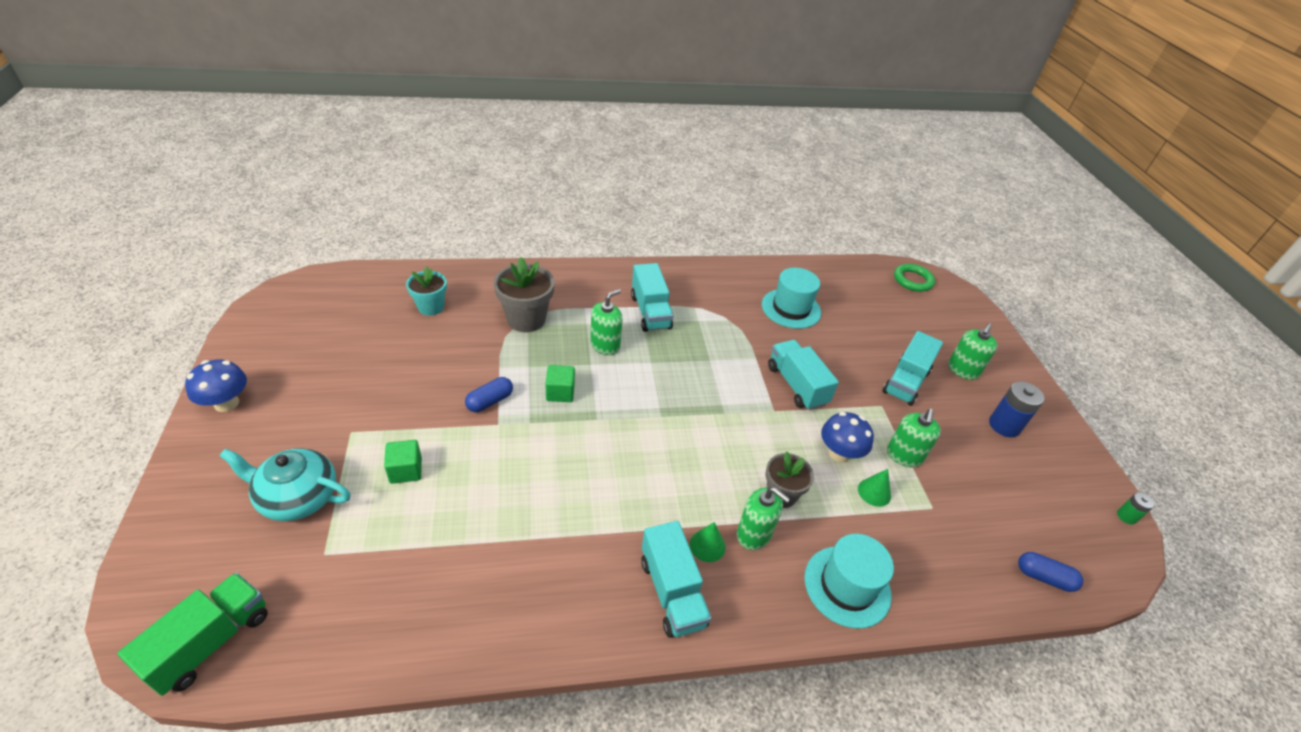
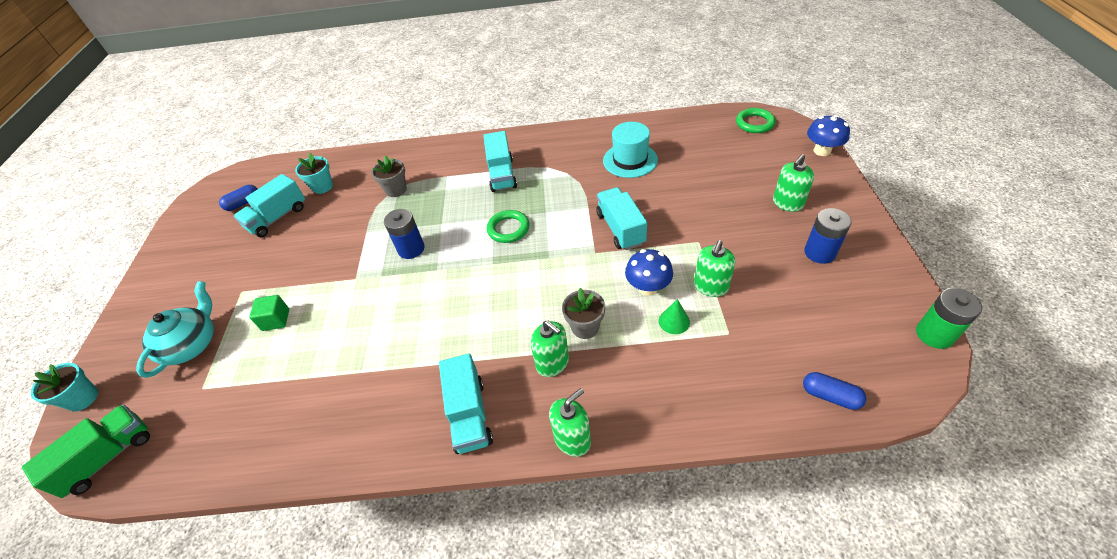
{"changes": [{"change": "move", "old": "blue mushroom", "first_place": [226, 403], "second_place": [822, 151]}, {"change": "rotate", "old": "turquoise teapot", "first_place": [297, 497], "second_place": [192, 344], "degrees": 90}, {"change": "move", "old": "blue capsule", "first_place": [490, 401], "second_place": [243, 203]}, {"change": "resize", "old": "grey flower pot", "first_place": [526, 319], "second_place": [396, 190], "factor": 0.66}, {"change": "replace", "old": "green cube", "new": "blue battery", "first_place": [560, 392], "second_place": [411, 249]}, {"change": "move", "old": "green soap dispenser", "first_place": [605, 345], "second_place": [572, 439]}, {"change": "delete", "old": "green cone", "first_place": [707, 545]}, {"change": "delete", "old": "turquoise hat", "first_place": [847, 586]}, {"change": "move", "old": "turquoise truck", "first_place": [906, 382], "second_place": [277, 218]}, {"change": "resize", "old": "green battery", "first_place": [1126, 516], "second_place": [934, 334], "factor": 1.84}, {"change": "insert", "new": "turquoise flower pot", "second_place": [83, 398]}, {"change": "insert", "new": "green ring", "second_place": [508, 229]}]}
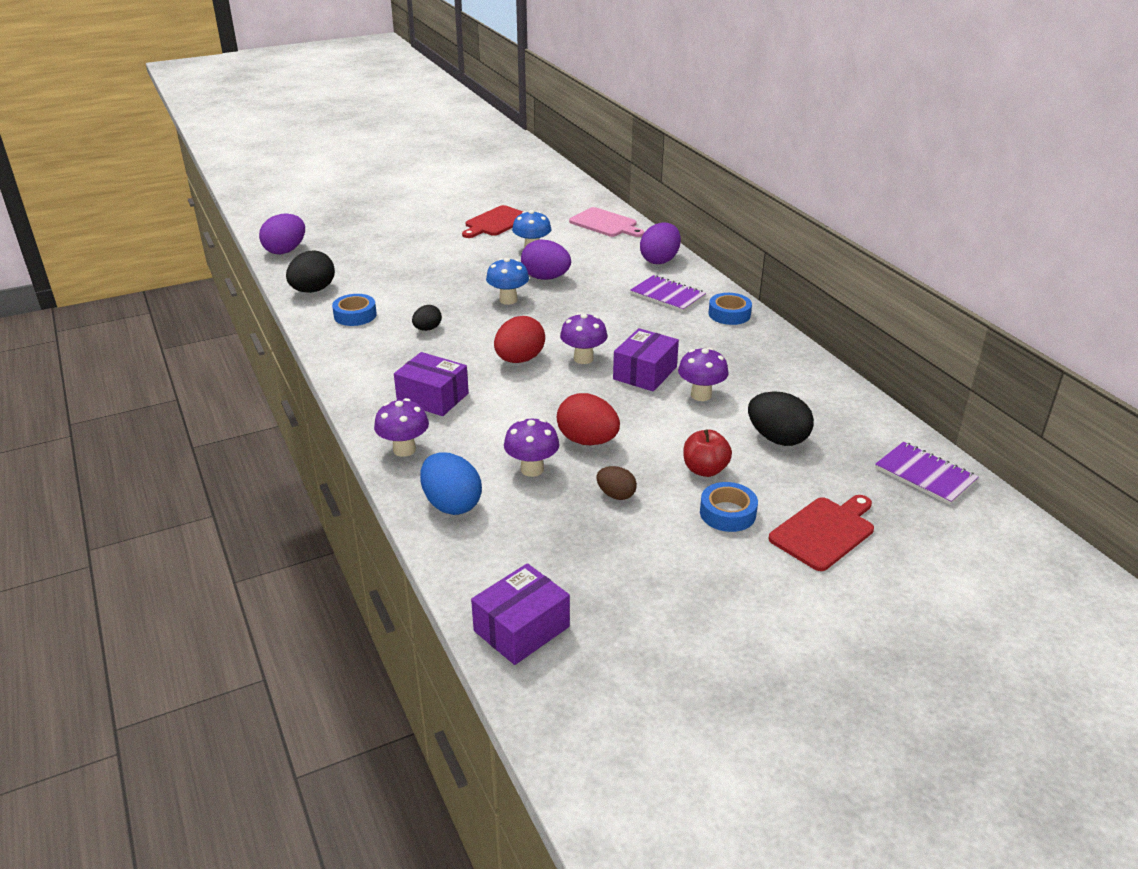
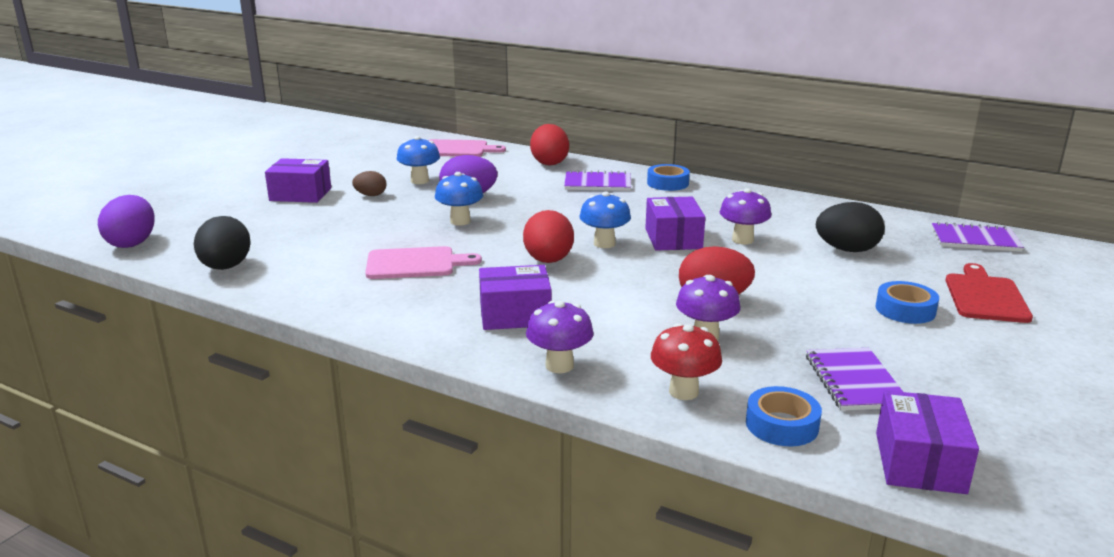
{"changes": [{"change": "move", "old": "blue tape", "first_place": [355, 315], "second_place": [781, 425]}, {"change": "replace", "old": "black egg", "new": "pink cutting board", "first_place": [427, 329], "second_place": [415, 264]}, {"change": "replace", "old": "blue egg", "new": "red mushroom", "first_place": [451, 504], "second_place": [683, 392]}, {"change": "delete", "old": "red cutting board", "first_place": [496, 222]}, {"change": "recolor", "old": "purple mushroom", "new": "blue mushroom", "first_place": [583, 358], "second_place": [604, 244]}, {"change": "move", "old": "brown egg", "first_place": [616, 495], "second_place": [371, 195]}, {"change": "recolor", "old": "purple egg", "new": "red egg", "first_place": [660, 260], "second_place": [549, 163]}, {"change": "delete", "old": "red apple", "first_place": [705, 470]}, {"change": "insert", "new": "purple box", "second_place": [300, 194]}, {"change": "insert", "new": "purple notebook", "second_place": [854, 381]}]}
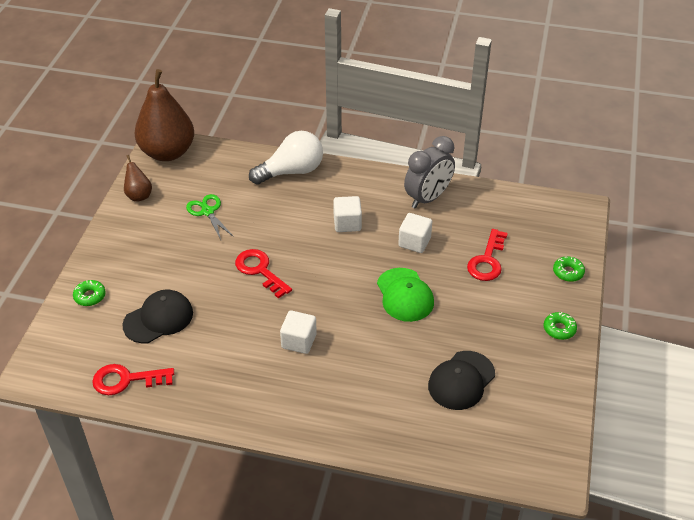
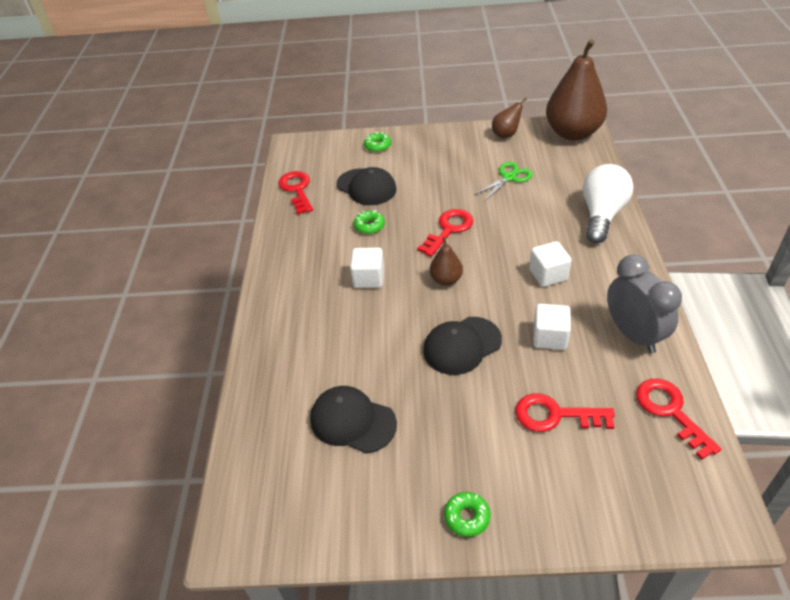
{"changes": [{"change": "rotate", "old": "white light bulb", "first_place": [291, 171], "second_place": [601, 215], "degrees": -120}, {"change": "recolor", "old": "green cap", "new": "black cap", "first_place": [405, 295], "second_place": [462, 345]}, {"change": "rotate", "old": "grey clock", "first_place": [427, 198], "second_place": [633, 335], "degrees": -150}, {"change": "move", "old": "green donut", "first_place": [568, 272], "second_place": [369, 226]}, {"change": "insert", "new": "brown pear", "second_place": [446, 280]}, {"change": "insert", "new": "red key", "second_place": [670, 412]}]}
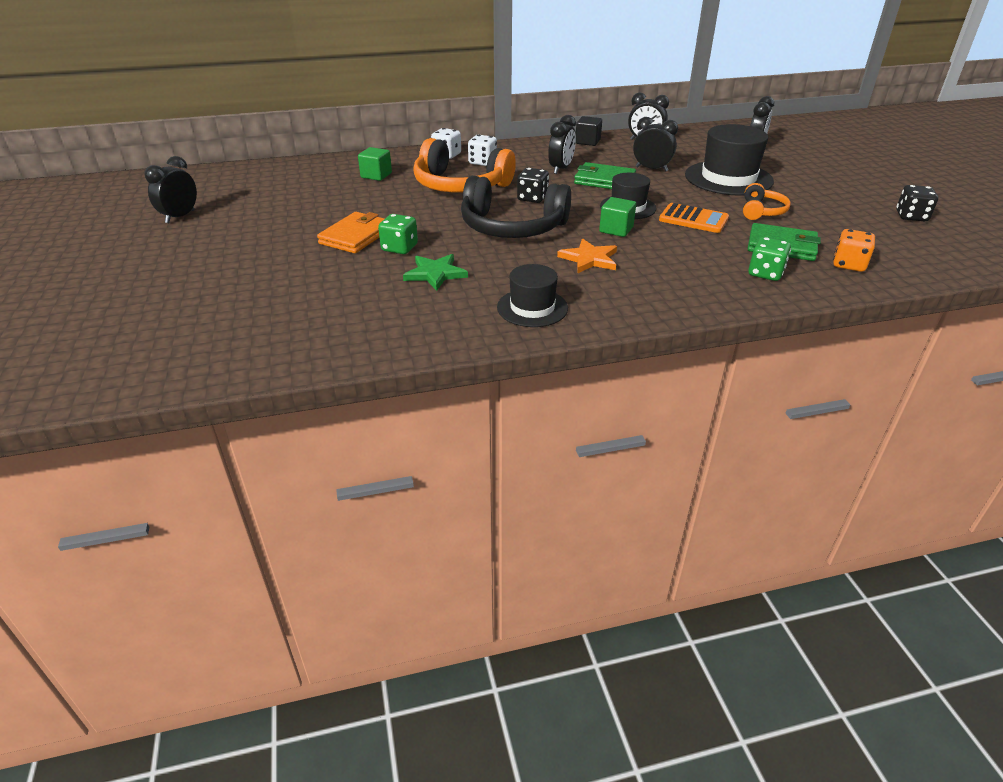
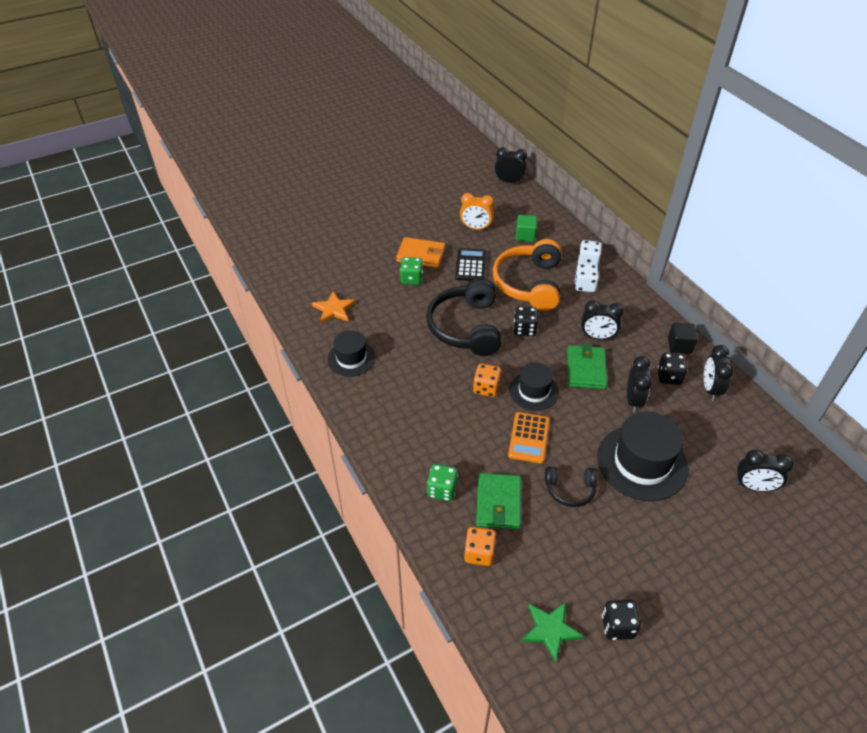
{"changes": [{"change": "move", "old": "black clock", "first_place": [180, 217], "second_place": [509, 181]}, {"change": "move", "old": "green star", "first_place": [435, 274], "second_place": [550, 630]}, {"change": "move", "old": "orange star", "first_place": [589, 259], "second_place": [334, 309]}, {"change": "replace", "old": "green cube", "new": "orange dice", "first_place": [616, 229], "second_place": [486, 388]}, {"change": "recolor", "old": "orange headphones", "new": "black headphones", "first_place": [761, 211], "second_place": [570, 489]}, {"change": "insert", "new": "black calculator", "second_place": [470, 265]}, {"change": "insert", "new": "orange clock", "second_place": [476, 228]}, {"change": "insert", "new": "black dice", "second_place": [669, 376]}]}
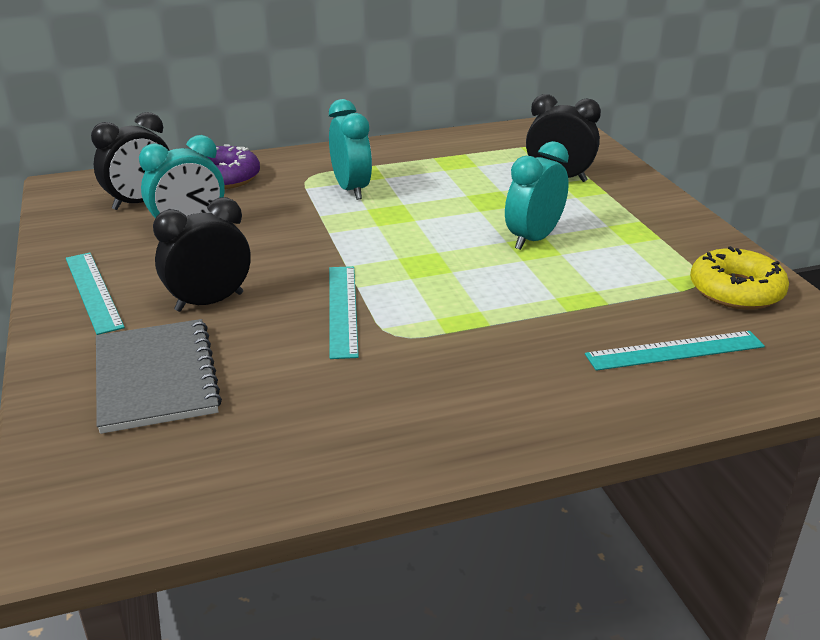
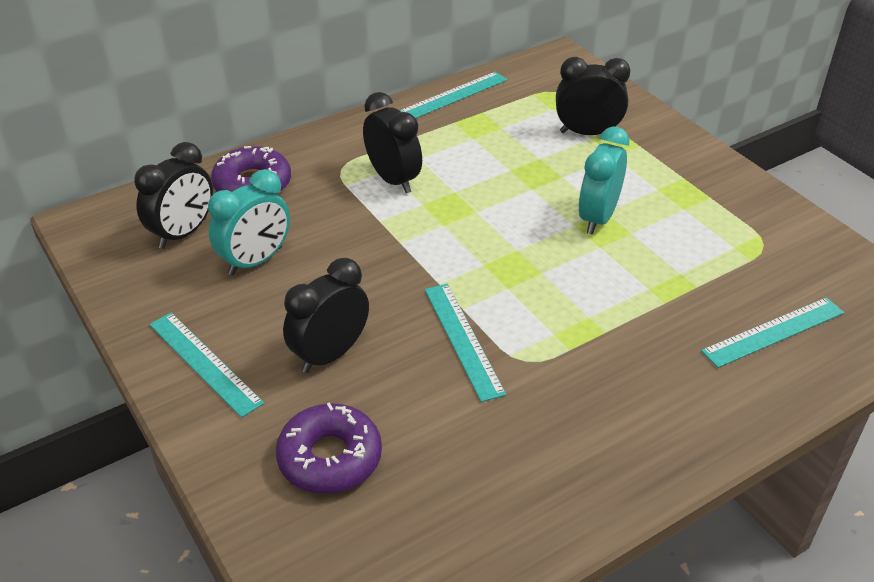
{"changes": [{"change": "replace", "old": "grey notebook", "new": "purple donut", "first_place": [156, 378], "second_place": [330, 458]}, {"change": "recolor", "old": "turquoise clock", "new": "black clock", "first_place": [351, 189], "second_place": [393, 180]}, {"change": "delete", "old": "yellow donut", "first_place": [736, 291]}, {"change": "insert", "new": "turquoise ruler", "second_place": [453, 96]}]}
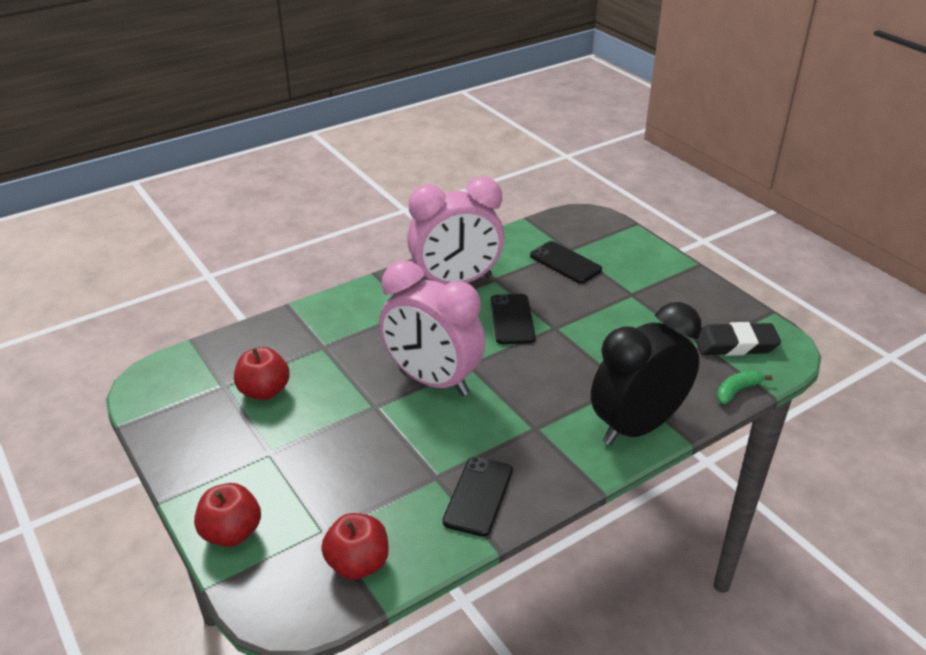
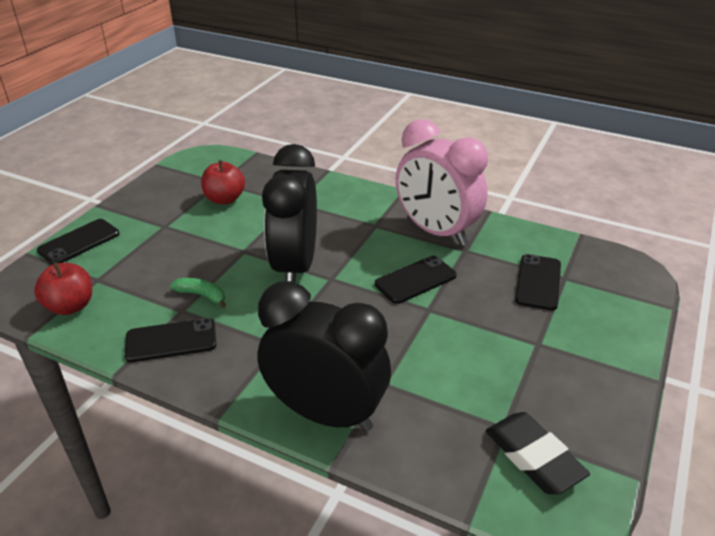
{"changes": [{"change": "replace", "old": "red apple", "new": "black phone", "first_place": [231, 533], "second_place": [79, 242]}, {"change": "recolor", "old": "pink clock", "new": "black clock", "first_place": [432, 380], "second_place": [295, 266]}, {"change": "move", "old": "green banana", "first_place": [737, 391], "second_place": [202, 295]}]}
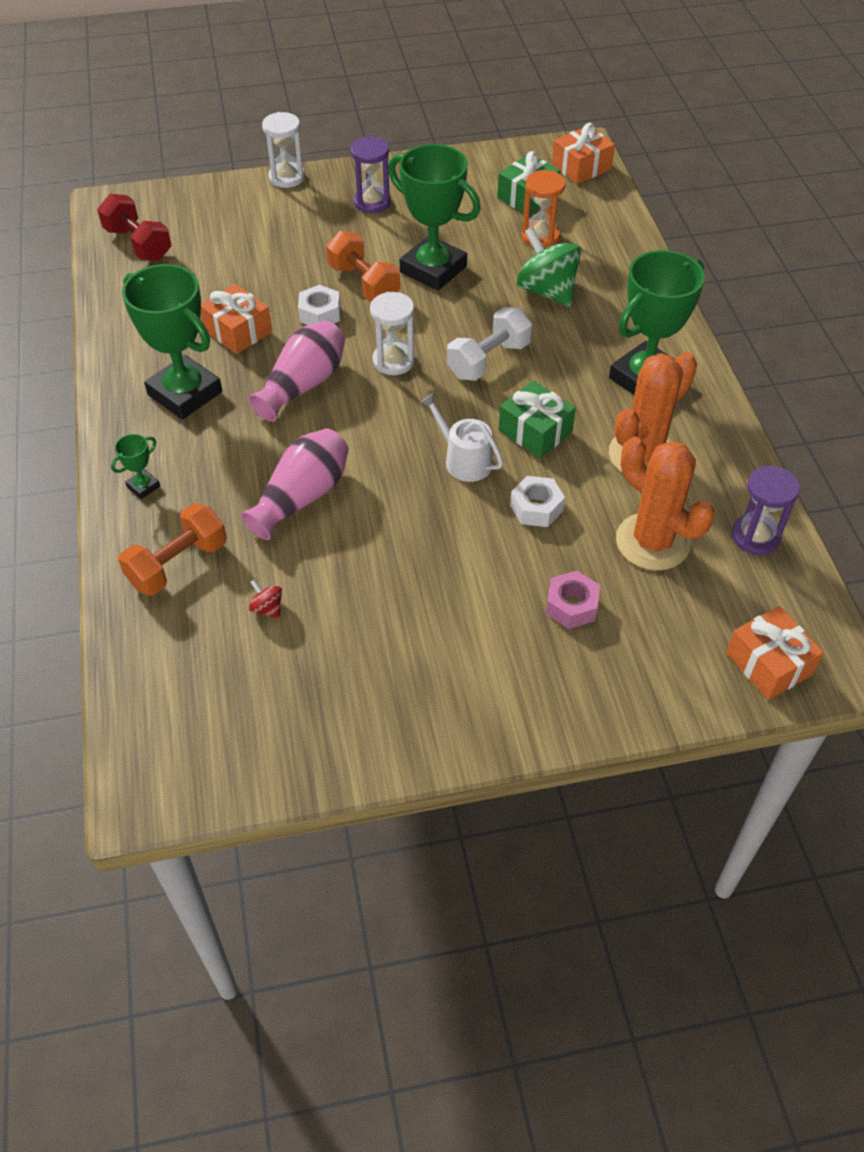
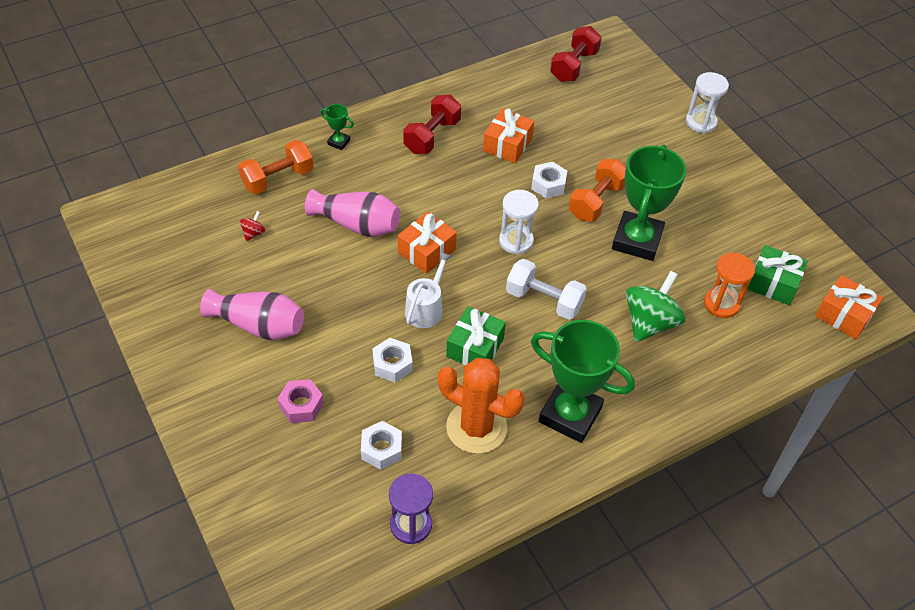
{"changes": [{"change": "rotate", "old": "orange dumbbell", "first_place": [178, 564], "second_place": [278, 179], "degrees": -60}, {"change": "replace", "old": "green trophy", "new": "red dumbbell", "first_place": [185, 393], "second_place": [432, 136]}, {"change": "move", "old": "pink vase", "first_place": [303, 385], "second_place": [258, 325]}, {"change": "delete", "old": "purple hourglass", "first_place": [372, 202]}, {"change": "replace", "old": "orange cactus", "new": "white nut", "first_place": [652, 542], "second_place": [381, 449]}, {"change": "move", "old": "orange gift", "first_place": [768, 663], "second_place": [426, 251]}]}
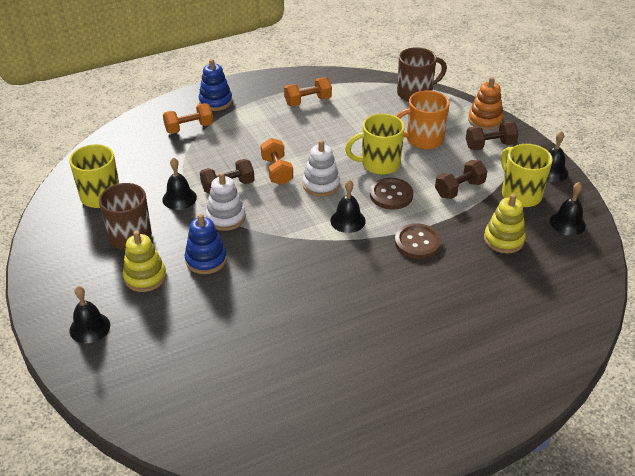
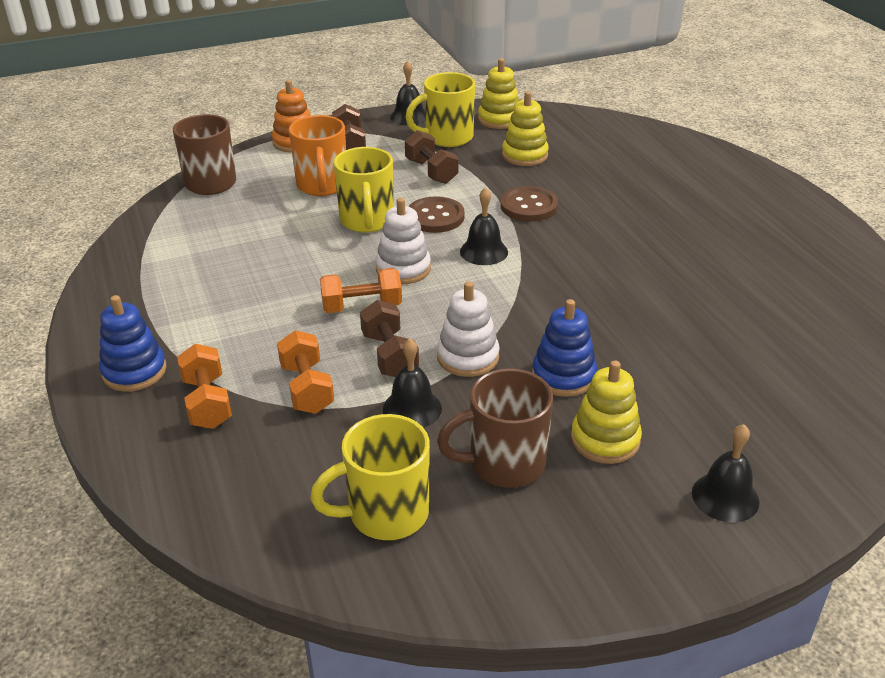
{"changes": [{"change": "move", "old": "orange dumbbell", "first_place": [308, 101], "second_place": [307, 388]}, {"change": "replace", "old": "black bell", "new": "yellow stacking toy", "first_place": [567, 223], "second_place": [499, 119]}]}
